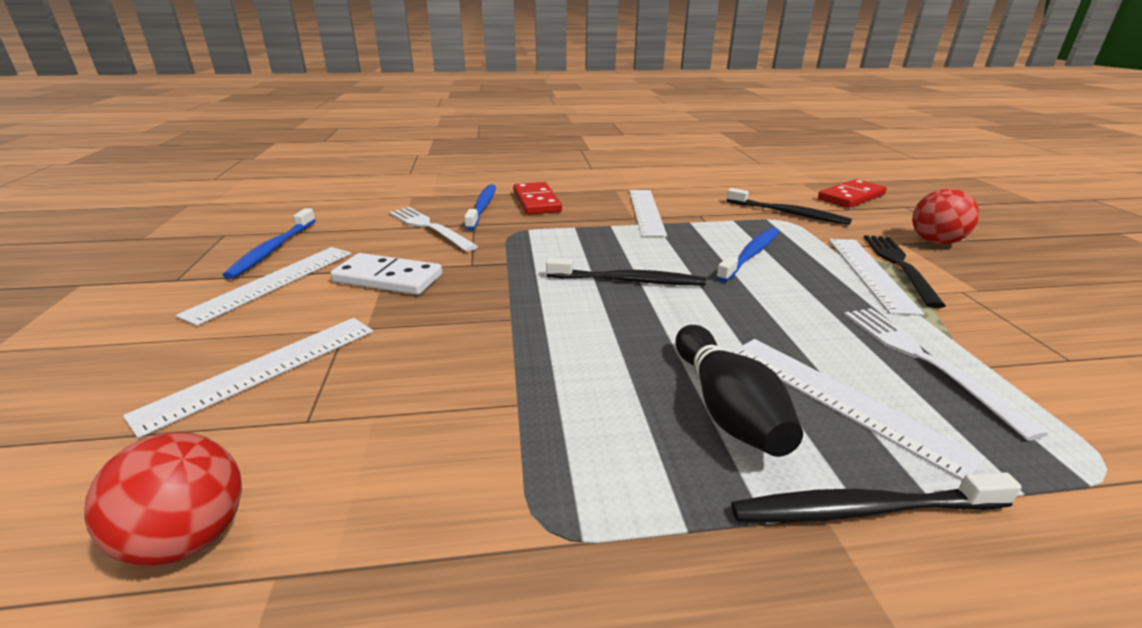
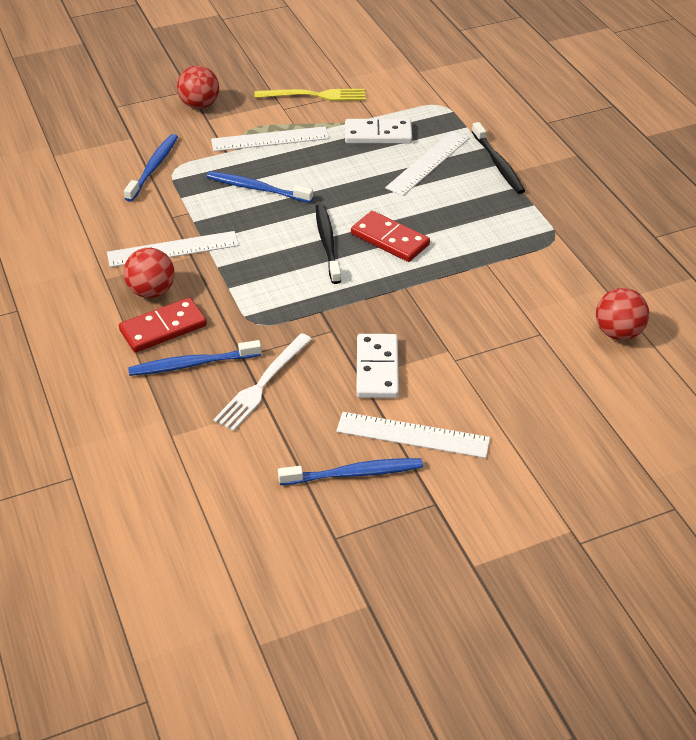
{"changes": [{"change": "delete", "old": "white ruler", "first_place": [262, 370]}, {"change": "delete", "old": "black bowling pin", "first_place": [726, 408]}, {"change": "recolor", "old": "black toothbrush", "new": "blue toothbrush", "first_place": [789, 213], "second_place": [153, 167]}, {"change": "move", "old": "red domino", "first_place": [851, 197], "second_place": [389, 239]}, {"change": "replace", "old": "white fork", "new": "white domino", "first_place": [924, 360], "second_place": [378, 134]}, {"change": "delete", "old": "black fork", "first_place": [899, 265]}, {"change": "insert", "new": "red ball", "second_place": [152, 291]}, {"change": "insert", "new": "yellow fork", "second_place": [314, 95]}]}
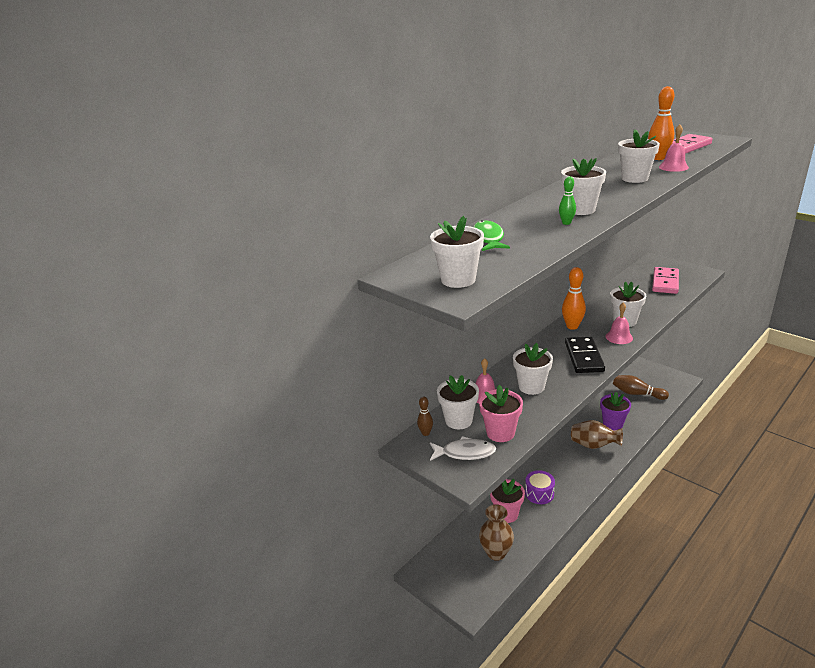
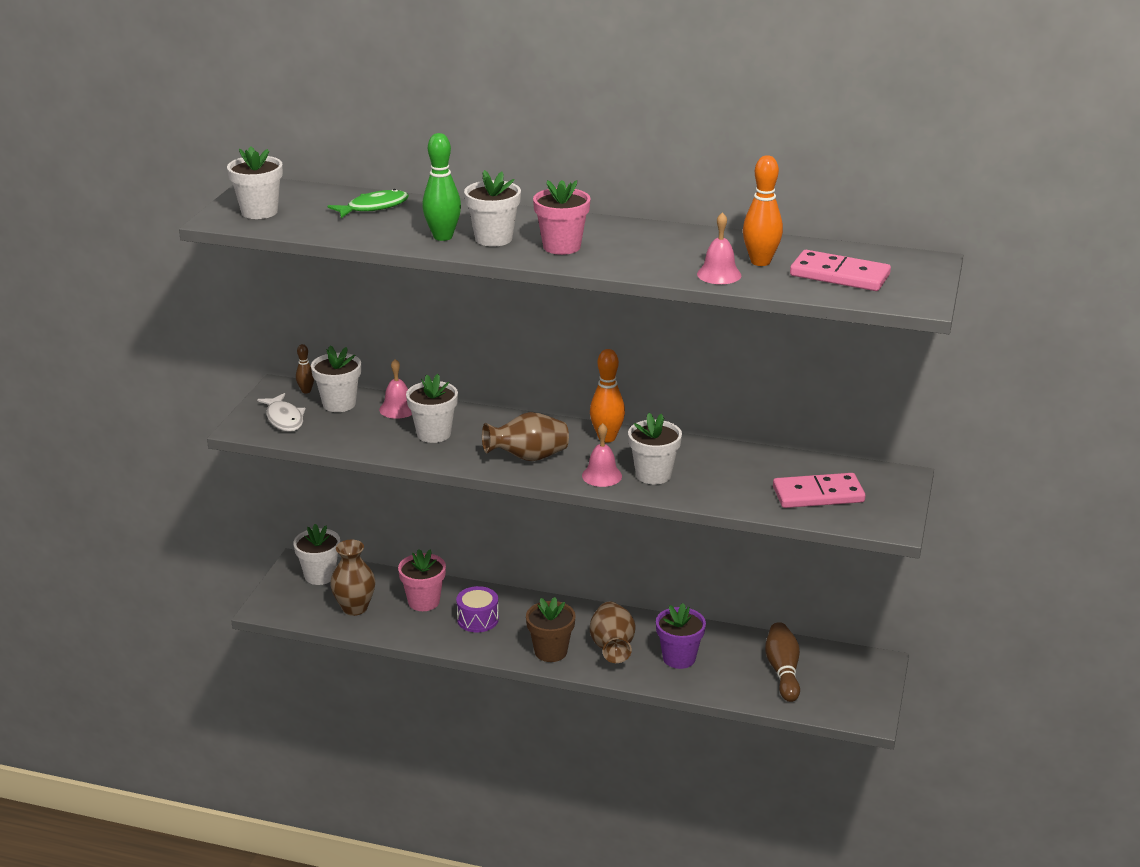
{"changes": [{"change": "move", "old": "pink flower pot", "first_place": [500, 433], "second_place": [561, 246]}, {"change": "resize", "old": "green bowling pin", "first_place": [566, 223], "second_place": [443, 237], "factor": 1.8}, {"change": "replace", "old": "black domino", "new": "brown vase", "first_place": [584, 357], "second_place": [528, 457]}, {"change": "move", "old": "white flower pot", "first_place": [634, 178], "second_place": [320, 576]}, {"change": "insert", "new": "brown flower pot", "second_place": [550, 651]}]}
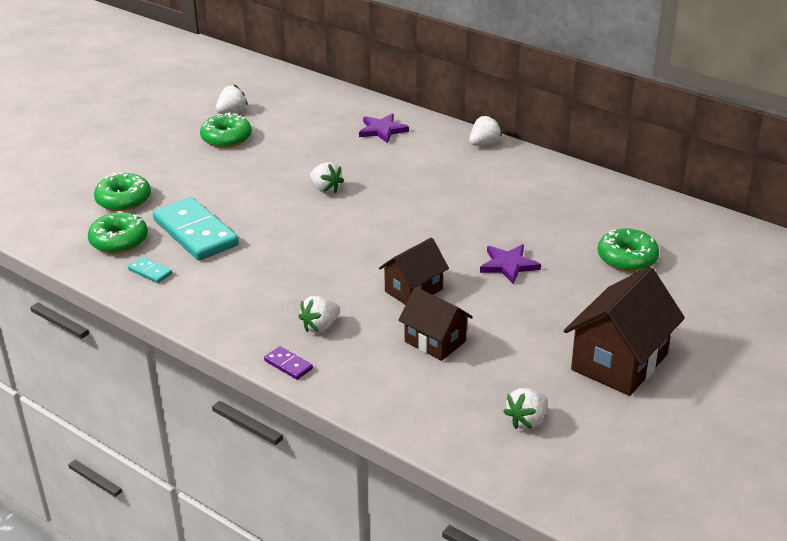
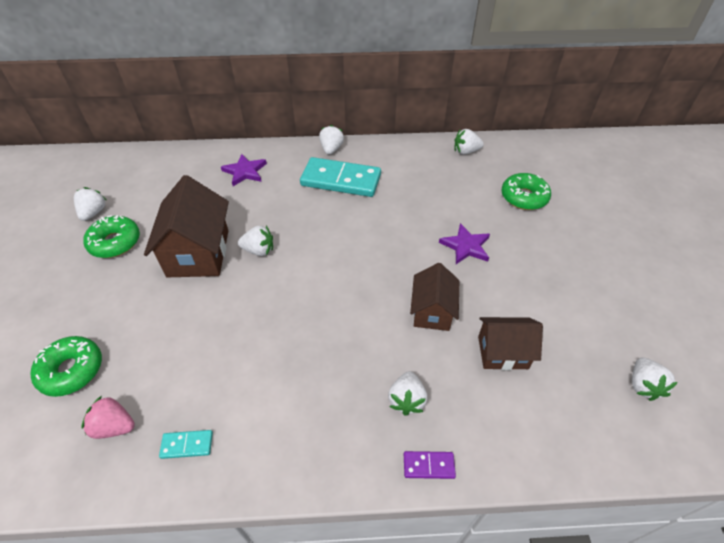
{"changes": [{"change": "replace", "old": "green donut", "new": "pink strawberry", "first_place": [119, 241], "second_place": [114, 426]}, {"change": "move", "old": "turquoise domino", "first_place": [196, 233], "second_place": [341, 180]}, {"change": "move", "old": "brown house", "first_place": [619, 362], "second_place": [198, 253]}, {"change": "insert", "new": "white strawberry", "second_place": [466, 151]}]}
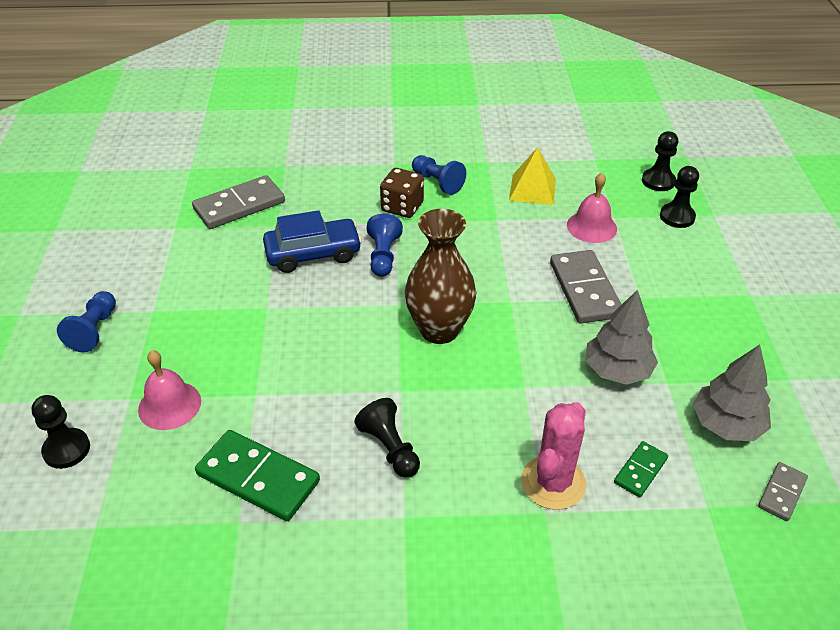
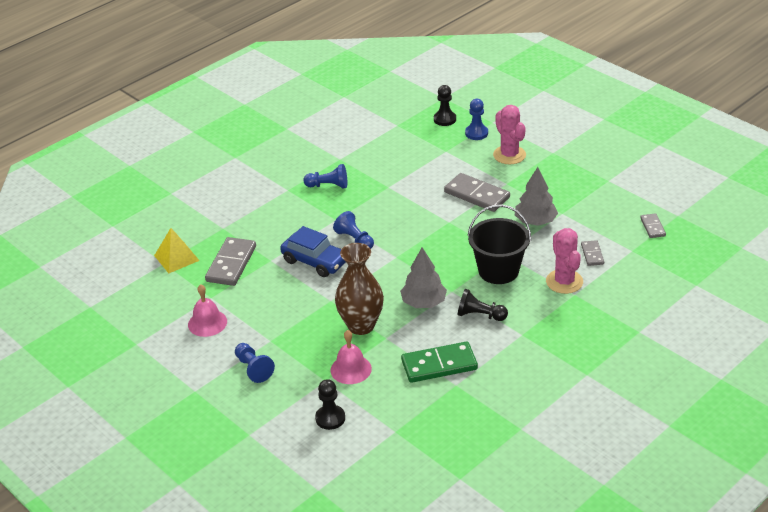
{"changes": [{"change": "rotate", "old": "blue car", "first_place": [313, 254], "second_place": [315, 261], "degrees": 90}, {"change": "delete", "old": "brown dice", "first_place": [402, 207]}, {"change": "move", "old": "brown vase", "first_place": [439, 330], "second_place": [361, 325]}, {"change": "move", "old": "yellow pyramid", "first_place": [532, 189], "second_place": [176, 258]}, {"change": "move", "old": "pink bell", "first_place": [591, 226], "second_place": [207, 323]}, {"change": "recolor", "old": "green domino", "new": "grey domino", "first_place": [640, 471], "second_place": [592, 254]}, {"change": "recolor", "old": "black pawn", "new": "blue pawn", "first_place": [677, 217], "second_place": [476, 133]}, {"change": "move", "old": "grey tree", "first_place": [726, 424], "second_place": [424, 303]}, {"change": "insert", "new": "black bucket", "second_place": [498, 271]}, {"change": "insert", "new": "pink cactus", "second_place": [509, 155]}]}
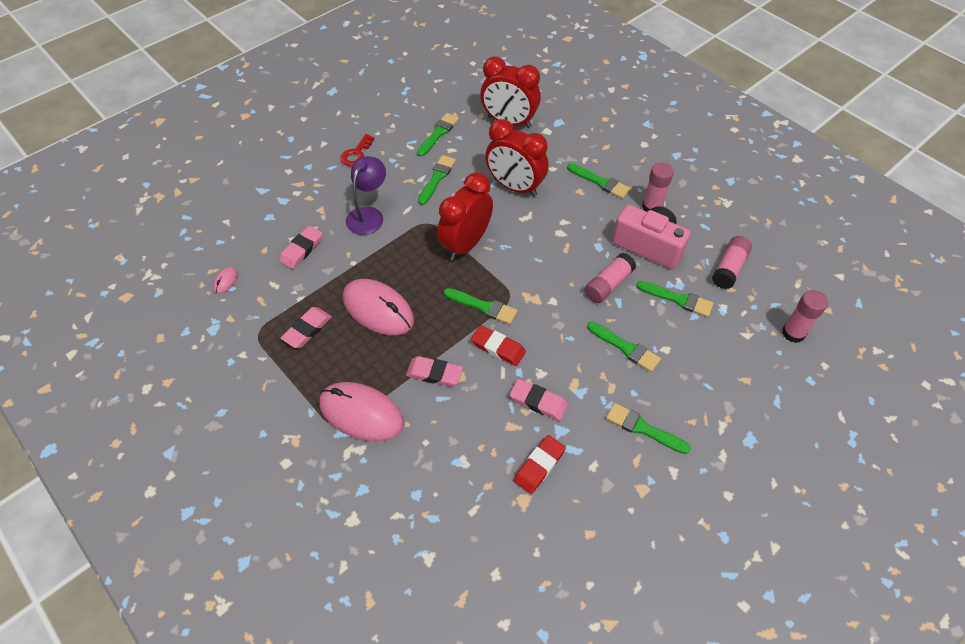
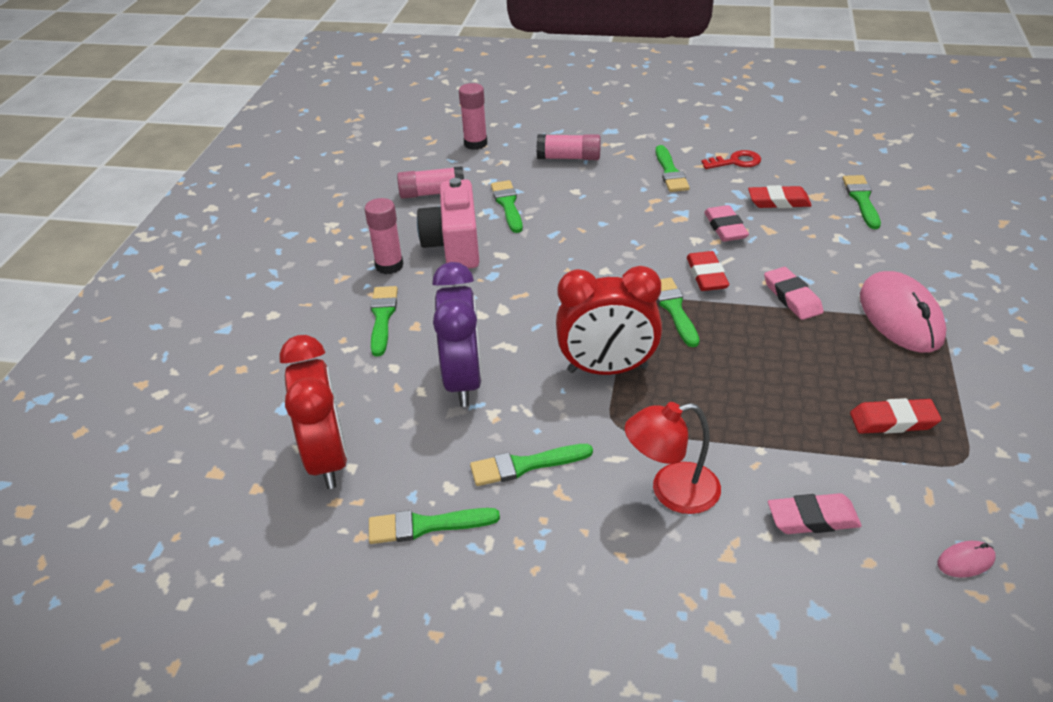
{"changes": [{"change": "recolor", "old": "pink eraser", "new": "red eraser", "first_place": [307, 329], "second_place": [893, 421]}, {"change": "move", "old": "red key", "first_place": [356, 154], "second_place": [736, 162]}, {"change": "delete", "old": "pink mouse", "first_place": [378, 309]}, {"change": "recolor", "old": "purple lamp", "new": "red lamp", "first_place": [368, 215], "second_place": [671, 491]}, {"change": "recolor", "old": "red clock", "new": "purple clock", "first_place": [515, 187], "second_place": [463, 381]}, {"change": "move", "old": "pink glue stick", "first_place": [608, 284], "second_place": [569, 158]}, {"change": "move", "old": "green brush", "first_place": [626, 348], "second_place": [861, 199]}]}
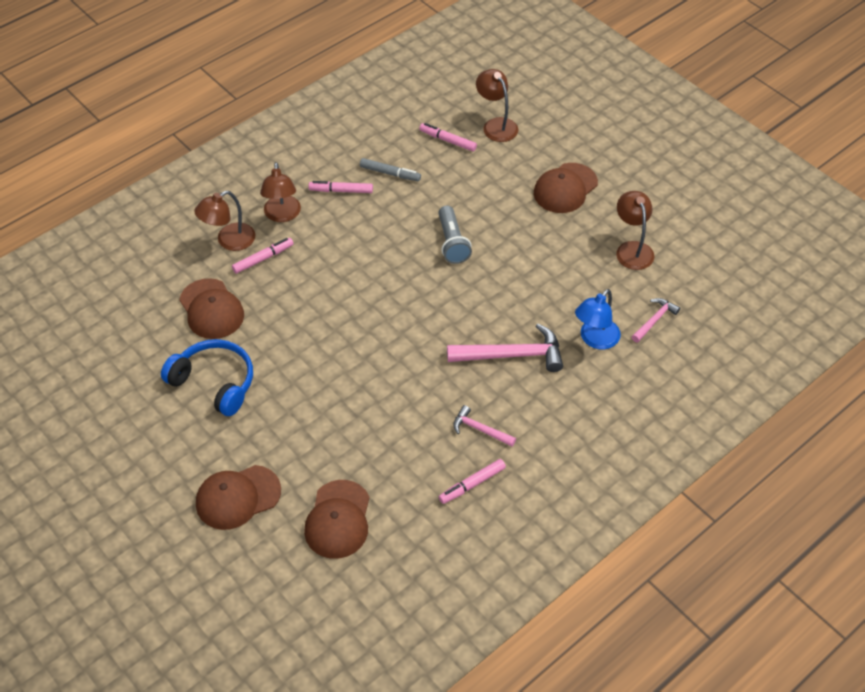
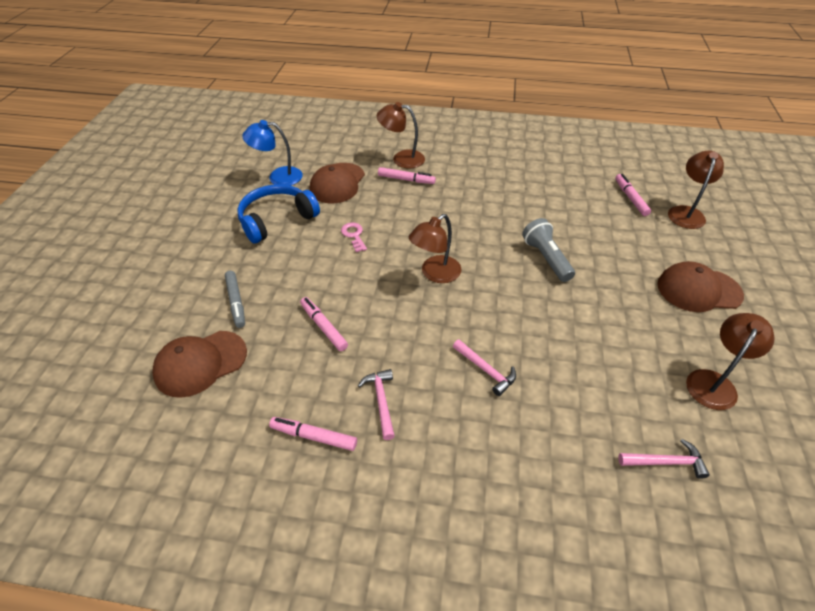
{"changes": [{"change": "rotate", "old": "blue headphones", "first_place": [214, 382], "second_place": [276, 220], "degrees": -120}, {"change": "delete", "old": "brown cap", "first_place": [237, 497]}, {"change": "move", "old": "brown lamp", "first_place": [282, 215], "second_place": [435, 274]}, {"change": "move", "old": "pink marker", "first_place": [341, 191], "second_place": [323, 327]}, {"change": "move", "old": "grey marker", "first_place": [390, 173], "second_place": [236, 302]}, {"change": "rotate", "old": "grey flashlight", "first_place": [452, 242], "second_place": [546, 258], "degrees": 120}, {"change": "resize", "old": "pink hammer", "first_place": [512, 355], "second_place": [486, 370], "factor": 0.55}, {"change": "move", "old": "blue lamp", "first_place": [595, 339], "second_place": [278, 177]}, {"change": "insert", "new": "pink key", "second_place": [354, 235]}]}
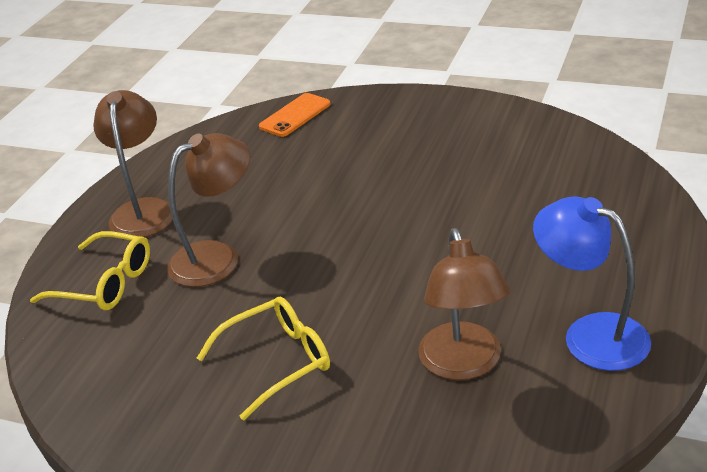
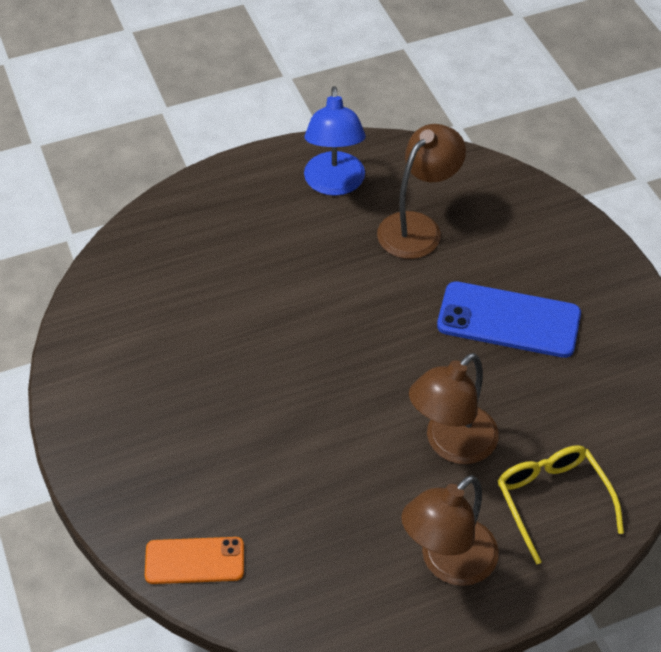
{"changes": [{"change": "rotate", "old": "brown lamp", "first_place": [217, 257], "second_place": [451, 444], "degrees": -60}, {"change": "replace", "old": "yellow glasses", "new": "blue phone", "first_place": [278, 361], "second_place": [508, 320]}]}
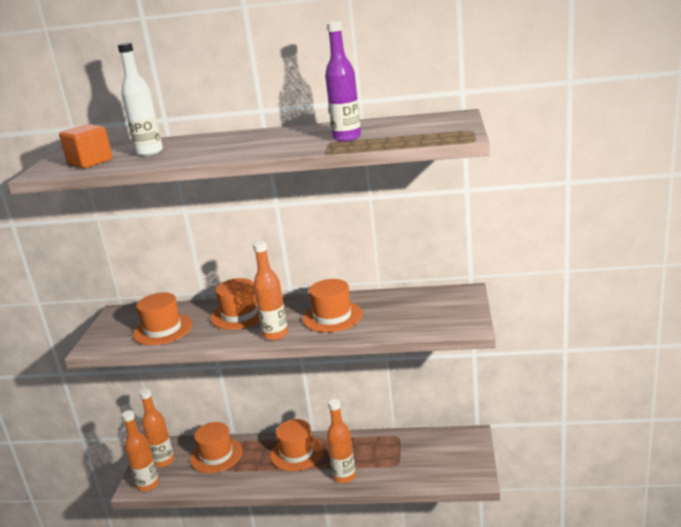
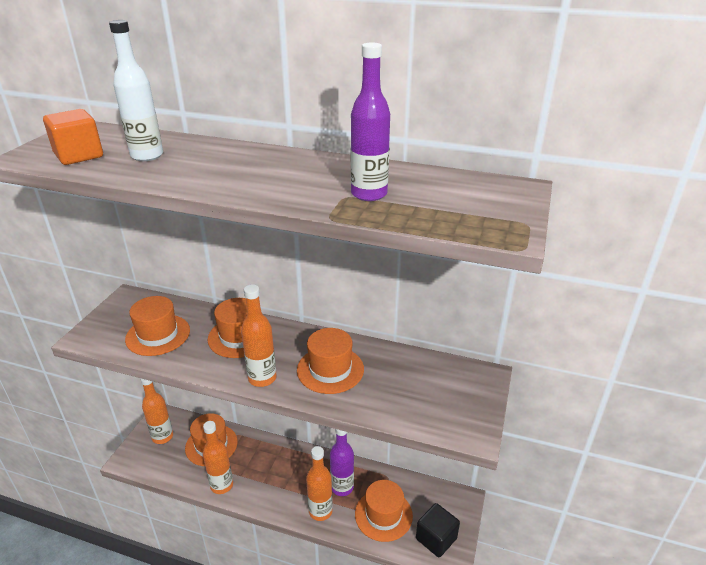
{"changes": [{"change": "move", "old": "orange bottle", "first_place": [148, 485], "second_place": [221, 485]}, {"change": "move", "old": "orange hat", "first_place": [297, 453], "second_place": [383, 515]}, {"change": "insert", "new": "purple bottle", "second_place": [342, 487]}, {"change": "insert", "new": "black cube", "second_place": [436, 538]}]}
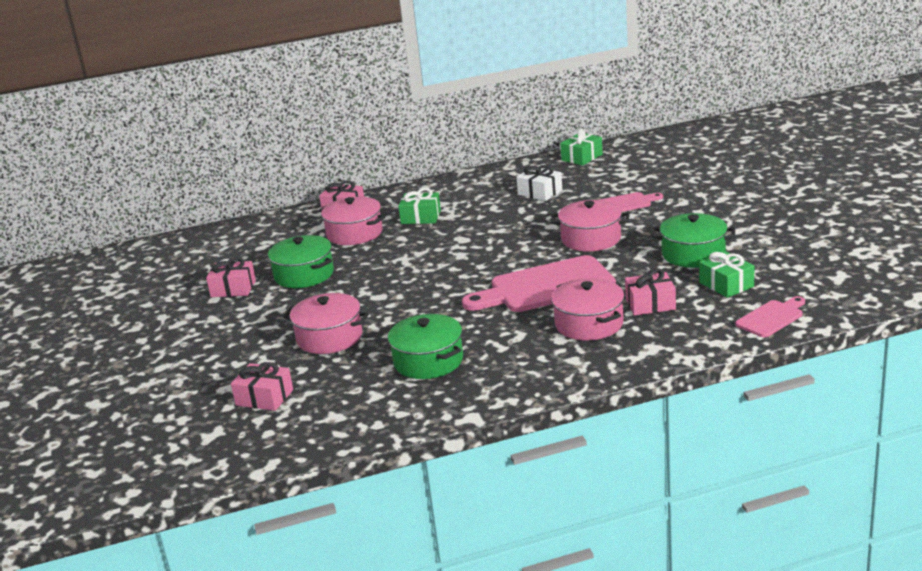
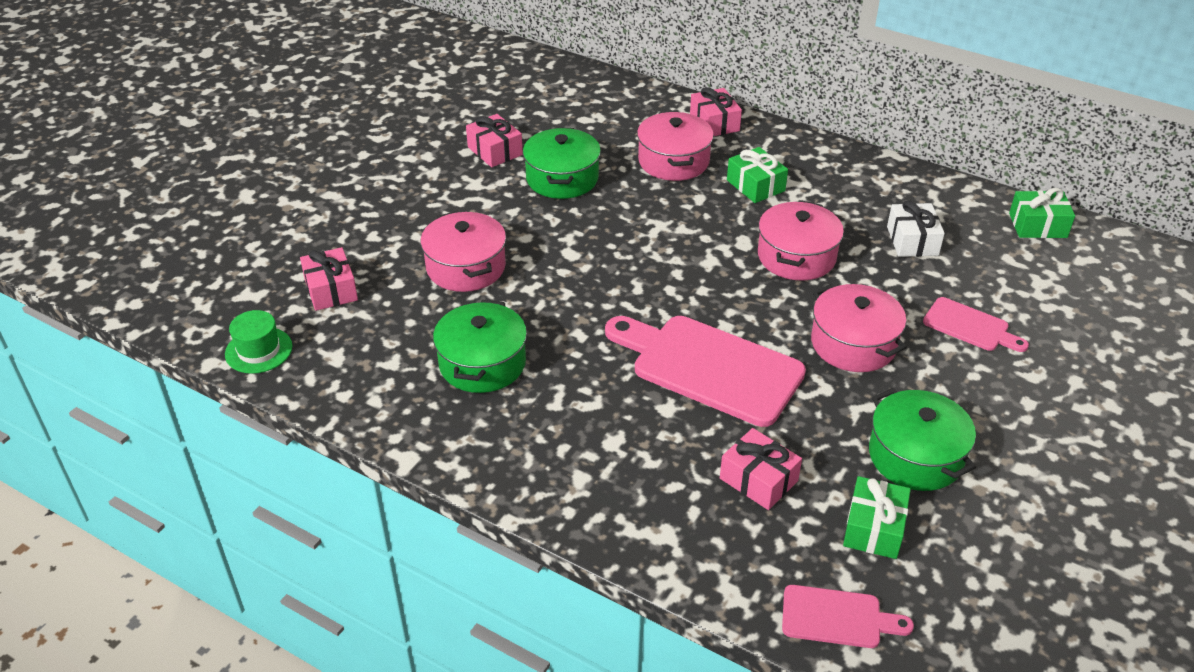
{"changes": [{"change": "move", "old": "pink pot", "first_place": [589, 324], "second_place": [796, 256]}, {"change": "insert", "new": "green hat", "second_place": [259, 350]}]}
